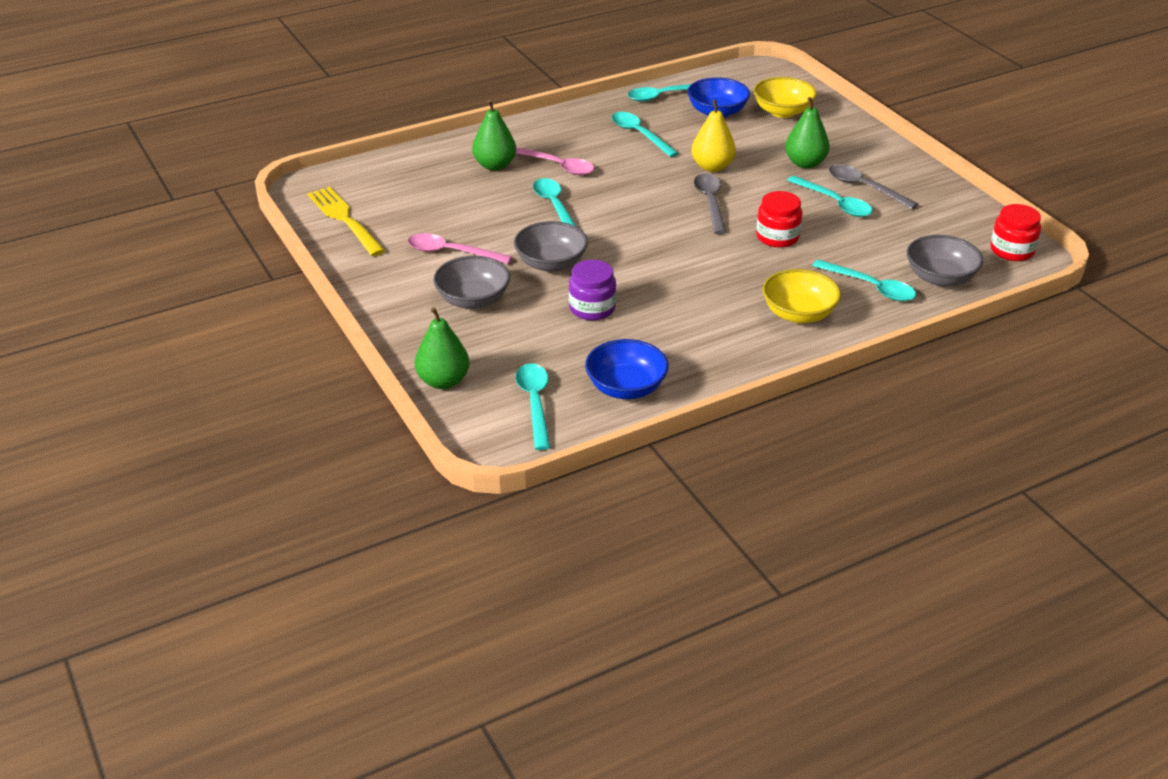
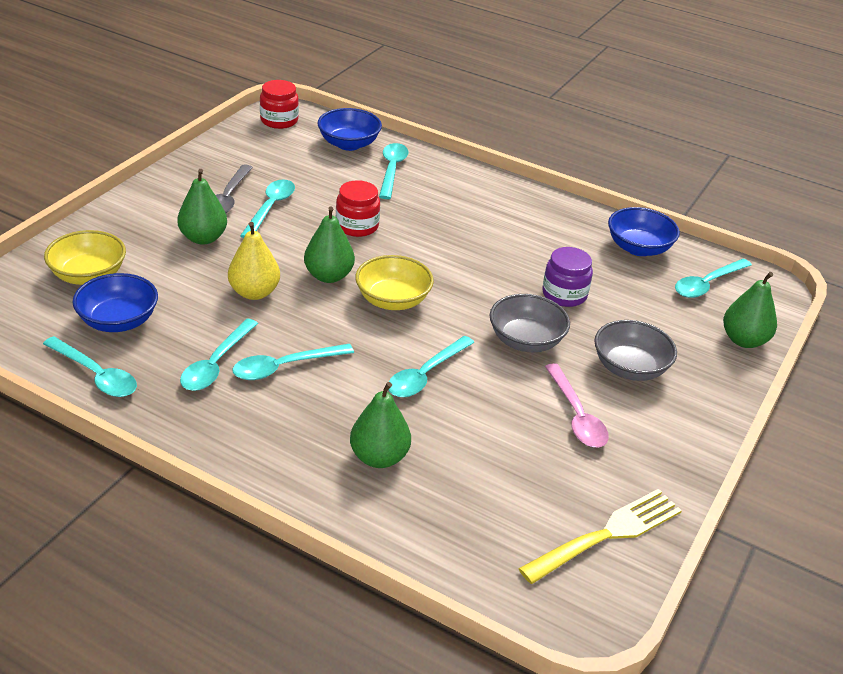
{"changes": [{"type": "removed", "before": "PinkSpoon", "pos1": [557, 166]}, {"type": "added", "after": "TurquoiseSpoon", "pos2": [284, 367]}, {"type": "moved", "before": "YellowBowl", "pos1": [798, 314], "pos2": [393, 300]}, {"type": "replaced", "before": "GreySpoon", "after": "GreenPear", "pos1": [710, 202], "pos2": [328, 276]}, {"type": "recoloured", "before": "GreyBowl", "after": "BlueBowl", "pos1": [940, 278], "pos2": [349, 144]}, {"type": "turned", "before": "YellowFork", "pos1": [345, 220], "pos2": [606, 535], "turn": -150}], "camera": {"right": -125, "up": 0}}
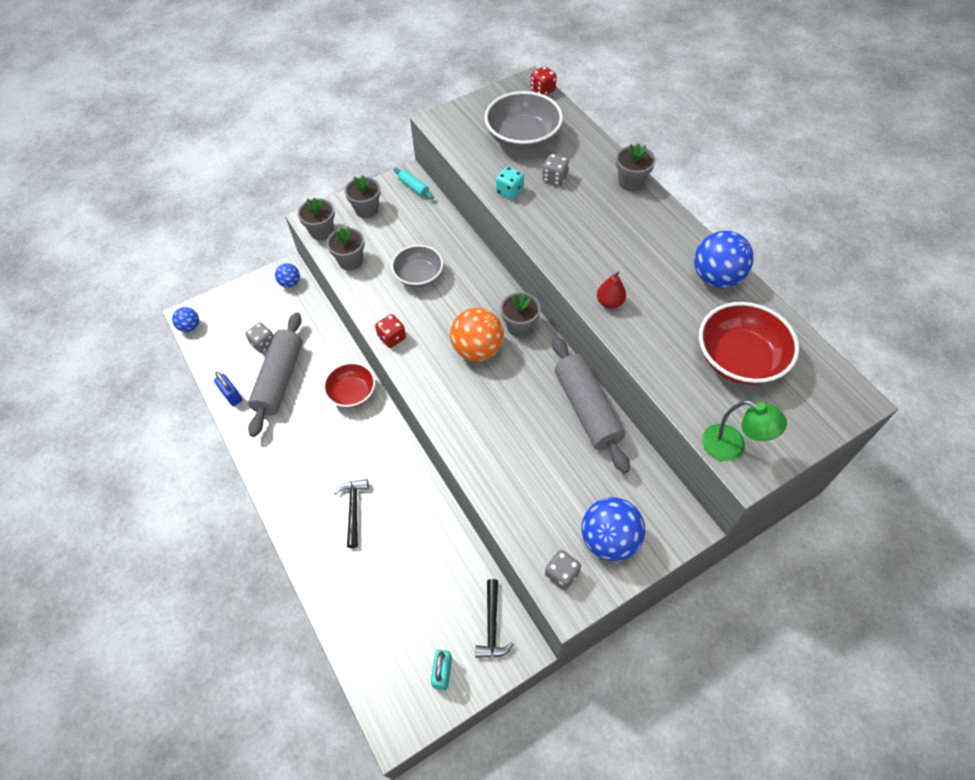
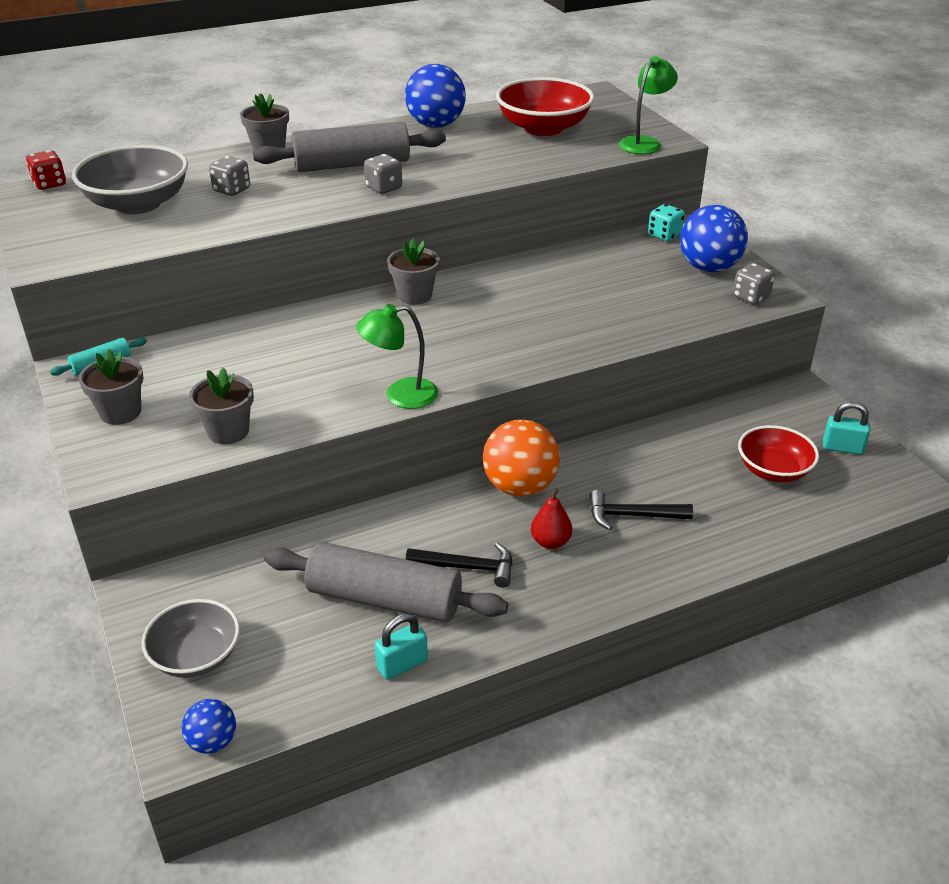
{"changes": [{"type": "removed", "before": "BlueBall", "pos1": [290, 283]}, {"type": "removed", "before": "GreyFlowerPot", "pos1": [322, 231]}, {"type": "moved", "before": "GreyDice", "pos1": [263, 344], "pos2": [384, 188]}, {"type": "moved", "before": "RedBowl", "pos1": [352, 393], "pos2": [773, 470]}, {"type": "moved", "before": "GreyBowl", "pos1": [419, 276], "pos2": [196, 656]}, {"type": "moved", "before": "OrangeBall", "pos1": [477, 349], "pos2": [520, 487]}, {"type": "moved", "before": "BlackHammer", "pos1": [492, 625], "pos2": [468, 567]}, {"type": "moved", "before": "TurquoiseDice", "pos1": [509, 191], "pos2": [664, 235]}, {"type": "moved", "before": "GreyRollingPin", "pos1": [587, 409], "pos2": [352, 165]}, {"type": "moved", "before": "RedPear", "pos1": [609, 302], "pos2": [550, 542]}, {"type": "replaced", "before": "RedDice", "after": "GreenLamp", "pos1": [392, 338], "pos2": [400, 395]}, {"type": "recoloured", "before": "BluePadlock", "after": "TurquoisePadlock", "pos1": [231, 395], "pos2": [402, 664]}], "camera": {"right": -85, "up": -20}}
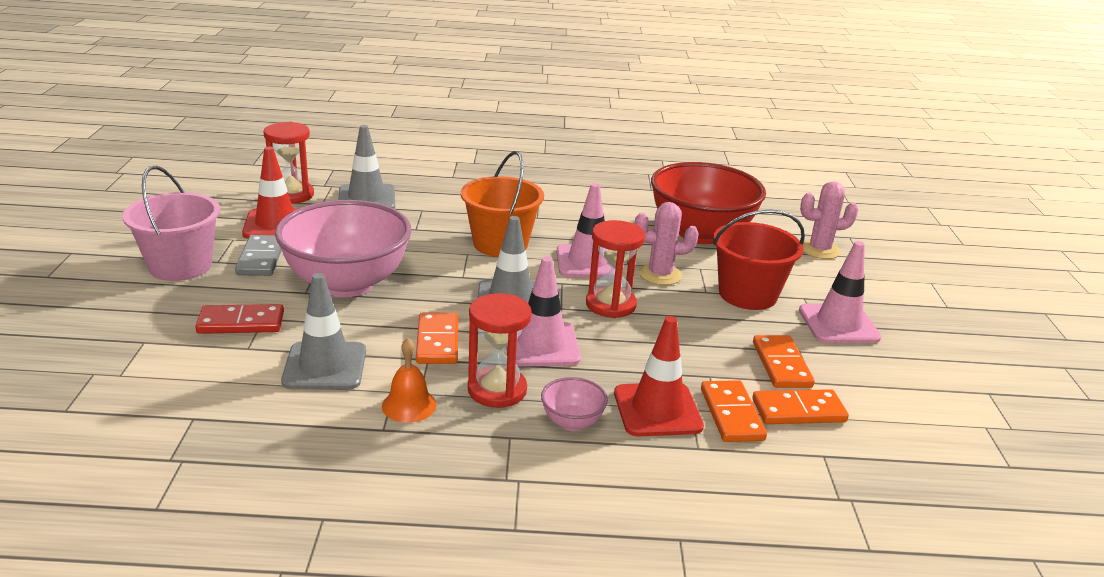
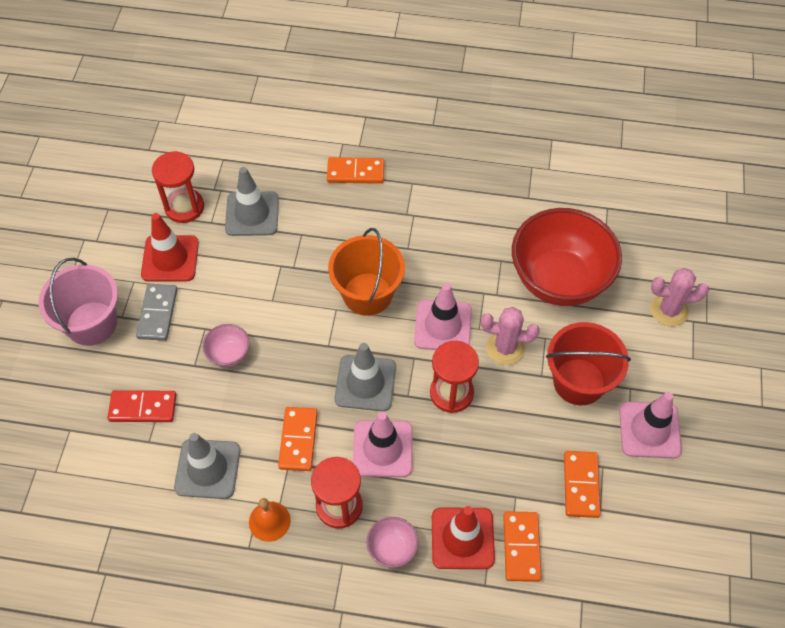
{"changes": [{"type": "moved", "before": "OrangeDomino", "pos1": [798, 411], "pos2": [355, 172]}, {"type": "resized", "before": "PinkBowl", "pos1": [347, 284], "pos2": [229, 354], "scale": 0.42}], "camera": {"right": 10, "up": 30}}
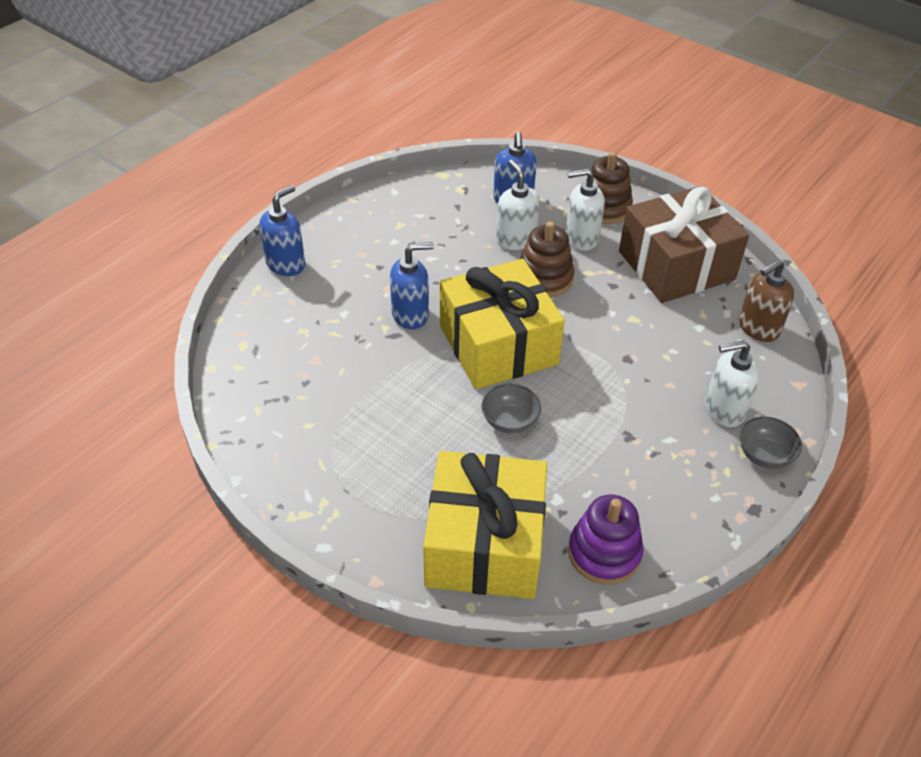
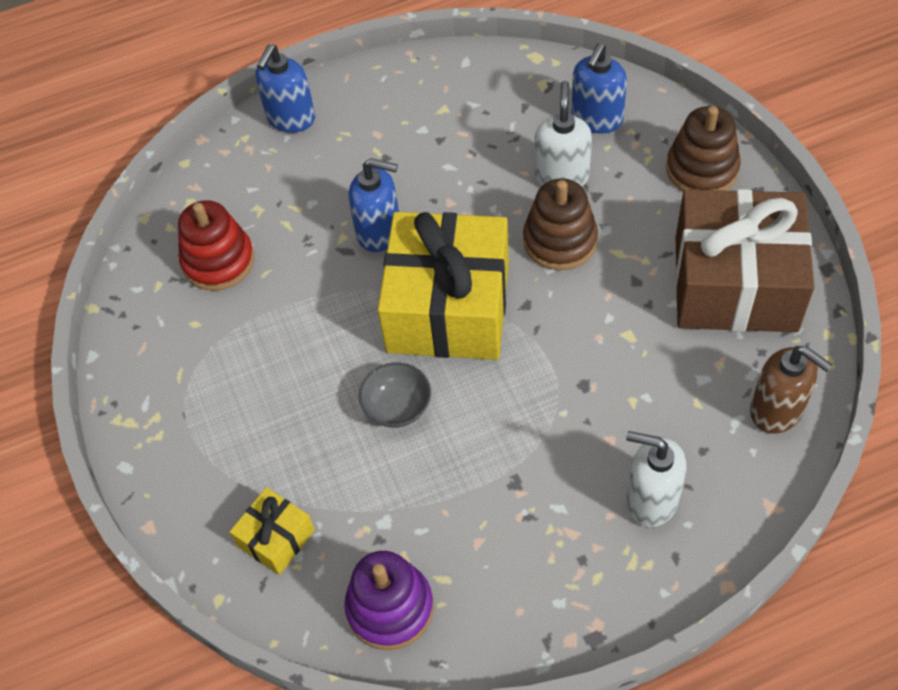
{"changes": [{"type": "removed", "before": "WhiteSoapDispenser", "pos1": [581, 238]}, {"type": "removed", "before": "GreyBowl", "pos1": [764, 455]}, {"type": "added", "after": "RedStackingToy", "pos2": [218, 261]}, {"type": "turned", "before": "BlueSoapDispenser", "pos1": [286, 264], "pos2": [291, 118], "turn": 135}, {"type": "turned", "before": "BrownSoapDispenser", "pos1": [758, 328], "pos2": [777, 410], "turn": -135}, {"type": "resized", "before": "YellowGift", "pos1": [484, 544], "pos2": [276, 538], "scale": 0.44}], "camera": {"right": 35, "up": 10}}
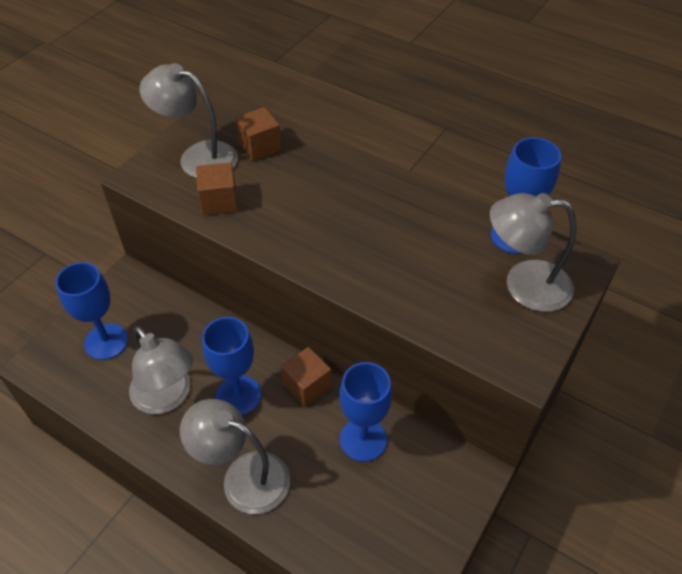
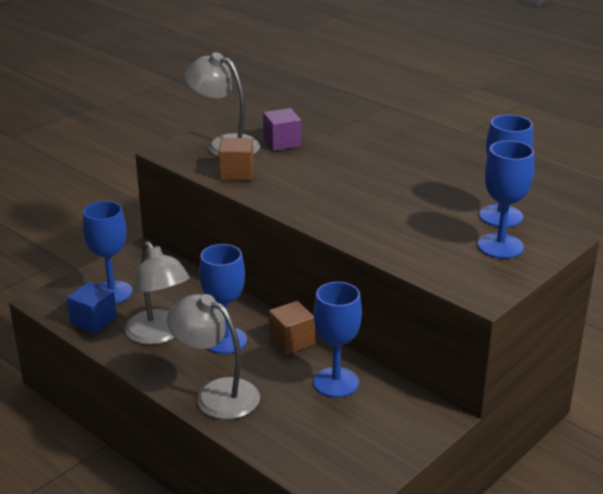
{"changes": [{"type": "added", "after": "BlueCube", "pos2": [93, 321]}, {"type": "replaced", "before": "GreyLamp", "after": "BlueGoblet", "pos1": [524, 285], "pos2": [500, 246]}, {"type": "recoloured", "before": "BrownCube", "after": "PurpleCube", "pos1": [260, 146], "pos2": [282, 143]}], "camera": {"right": 10, "up": -20}}
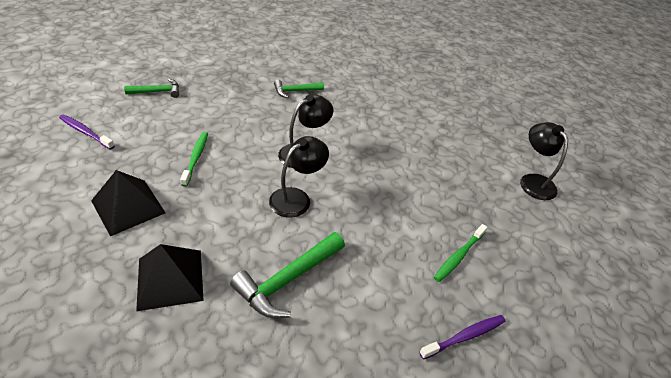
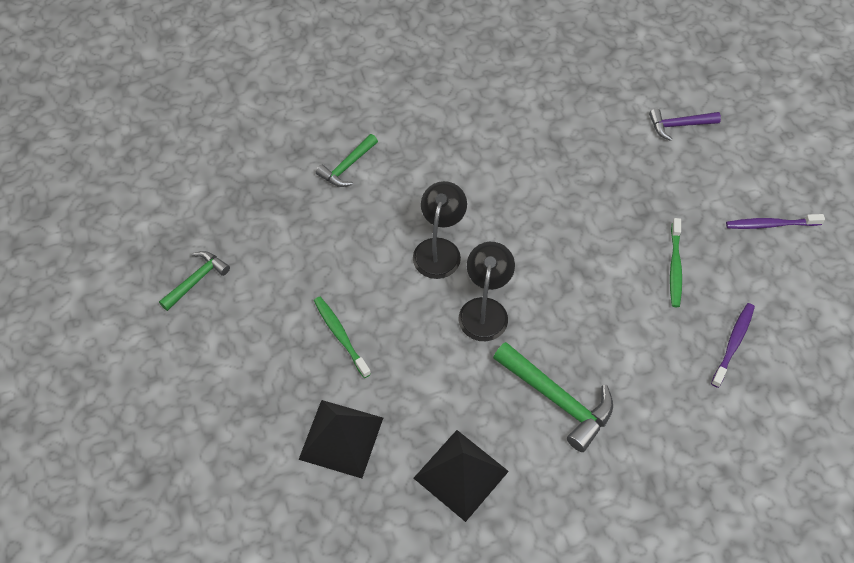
{"changes": [{"type": "moved", "before": "PurpleToothbrush", "pos1": [85, 132], "pos2": [770, 224]}, {"type": "replaced", "before": "BlackLamp", "after": "PurpleHammer", "pos1": [533, 181], "pos2": [679, 125]}, {"type": "turned", "before": "GreenHammer", "pos1": [287, 280], "pos2": [557, 400], "turn": -60}], "camera": {"right": -30, "up": 15}}
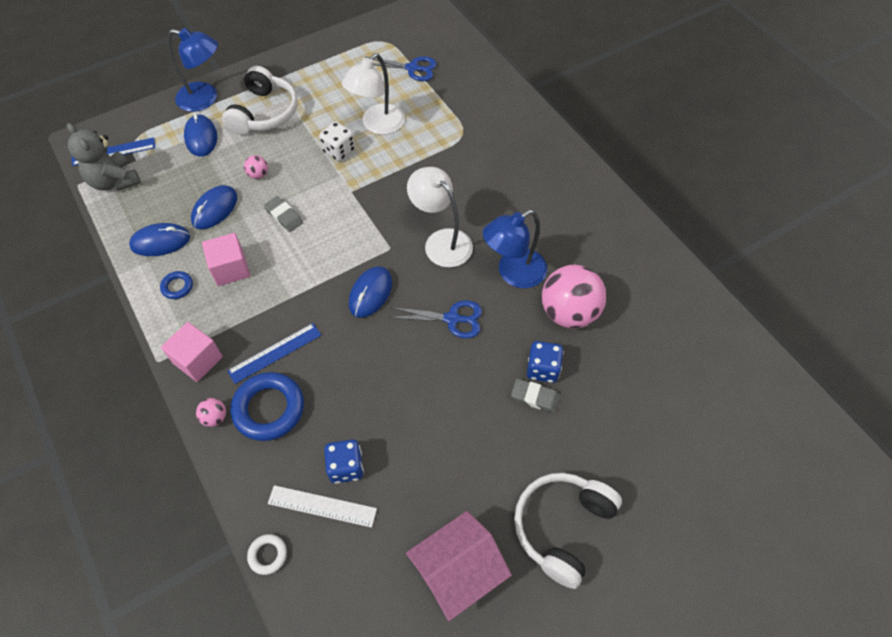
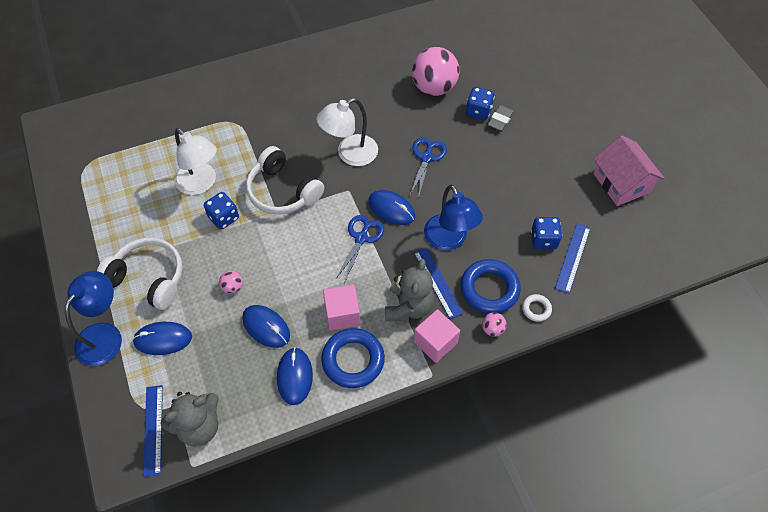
{"changes": [{"type": "removed", "before": "GreyEraser", "pos1": [284, 216]}, {"type": "added", "after": "GreyTeddyBear", "pos2": [408, 307]}, {"type": "moved", "before": "WhiteRing", "pos1": [268, 555], "pos2": [536, 309]}, {"type": "moved", "before": "BlueScissors", "pos1": [412, 68], "pos2": [361, 238]}, {"type": "moved", "before": "BlueLamp", "pos1": [513, 273], "pos2": [449, 240]}, {"type": "moved", "before": "WhiteHeadphones", "pos1": [562, 527], "pos2": [283, 191]}, {"type": "recoloured", "before": "WhiteRuler", "after": "BlueRuler", "pos1": [322, 506], "pos2": [572, 258]}, {"type": "recoloured", "before": "WhiteDice", "after": "BlueDice", "pos1": [339, 151], "pos2": [223, 218]}, {"type": "resized", "before": "BlueRing", "pos1": [177, 287], "pos2": [353, 360], "scale": 2.05}], "camera": {"right": -80, "up": 0}}
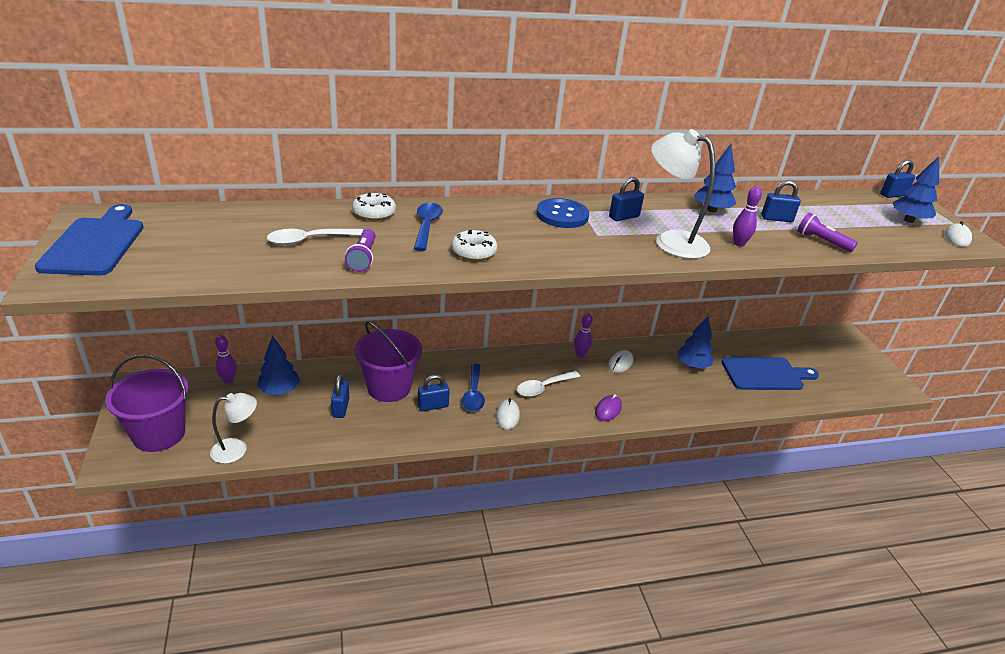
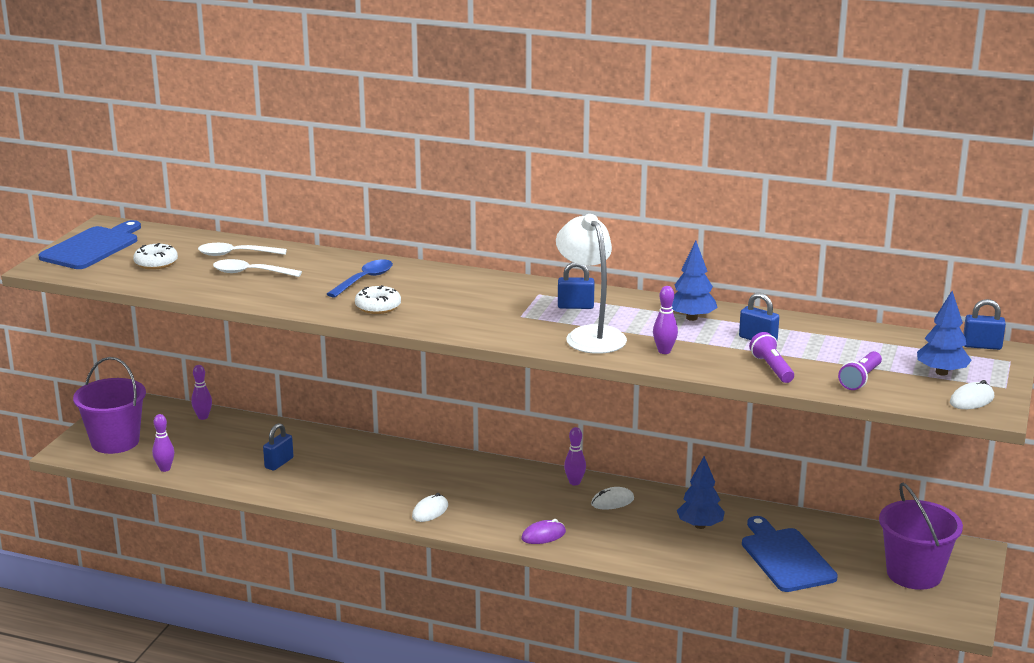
{"changes": [{"type": "removed", "before": "BlueTree", "pos1": [279, 390]}, {"type": "removed", "before": "BluePadlock", "pos1": [433, 406]}, {"type": "removed", "before": "BlueSpoon", "pos1": [473, 394]}, {"type": "removed", "before": "BlueButton", "pos1": [562, 215]}, {"type": "moved", "before": "PurpleFlashlight", "pos1": [363, 258], "pos2": [860, 379]}, {"type": "moved", "before": "WhiteDonut", "pos1": [374, 213], "pos2": [156, 263]}, {"type": "moved", "before": "PurpleBucket", "pos1": [389, 387], "pos2": [914, 574]}, {"type": "moved", "before": "WhiteSpoon", "pos1": [543, 387], "pos2": [235, 254]}, {"type": "replaced", "before": "WhiteLamp", "after": "PurpleBowlingPin", "pos1": [237, 449], "pos2": [165, 469]}, {"type": "turned", "before": "BlueCuttingBoard", "pos1": [765, 374], "pos2": [785, 558], "turn": -135}], "camera": {"right": 35, "up": -10}}
